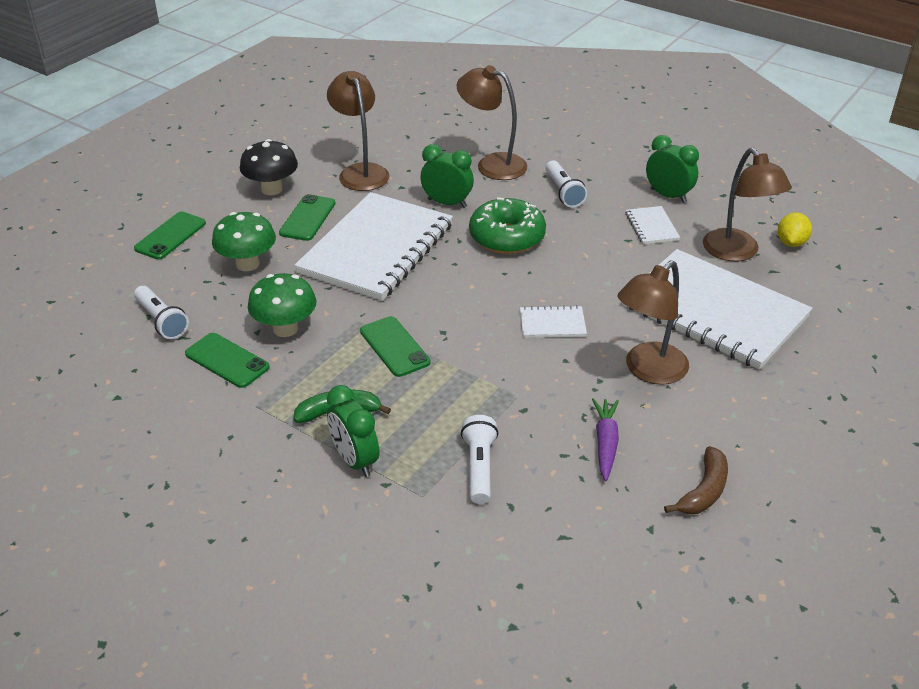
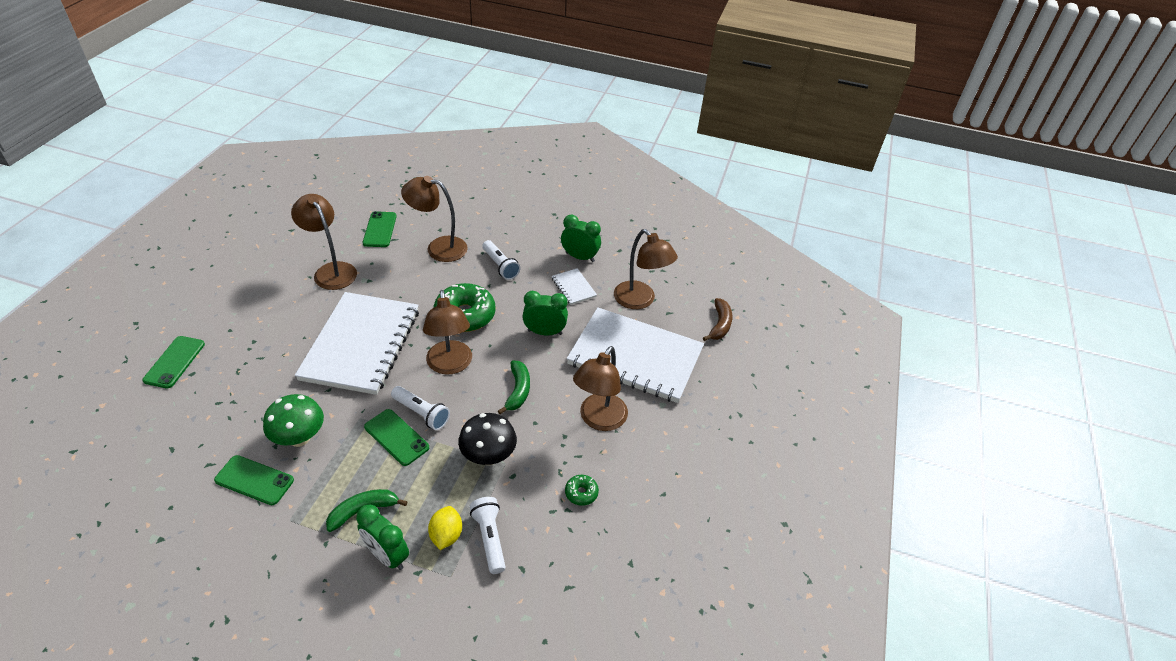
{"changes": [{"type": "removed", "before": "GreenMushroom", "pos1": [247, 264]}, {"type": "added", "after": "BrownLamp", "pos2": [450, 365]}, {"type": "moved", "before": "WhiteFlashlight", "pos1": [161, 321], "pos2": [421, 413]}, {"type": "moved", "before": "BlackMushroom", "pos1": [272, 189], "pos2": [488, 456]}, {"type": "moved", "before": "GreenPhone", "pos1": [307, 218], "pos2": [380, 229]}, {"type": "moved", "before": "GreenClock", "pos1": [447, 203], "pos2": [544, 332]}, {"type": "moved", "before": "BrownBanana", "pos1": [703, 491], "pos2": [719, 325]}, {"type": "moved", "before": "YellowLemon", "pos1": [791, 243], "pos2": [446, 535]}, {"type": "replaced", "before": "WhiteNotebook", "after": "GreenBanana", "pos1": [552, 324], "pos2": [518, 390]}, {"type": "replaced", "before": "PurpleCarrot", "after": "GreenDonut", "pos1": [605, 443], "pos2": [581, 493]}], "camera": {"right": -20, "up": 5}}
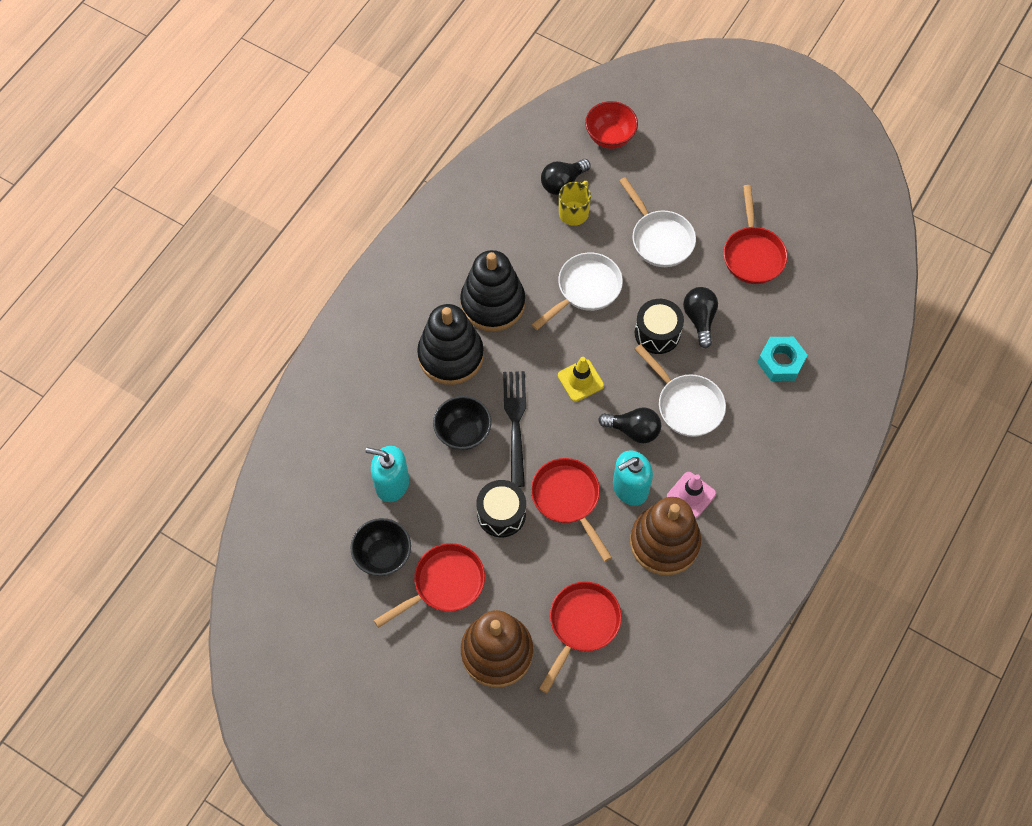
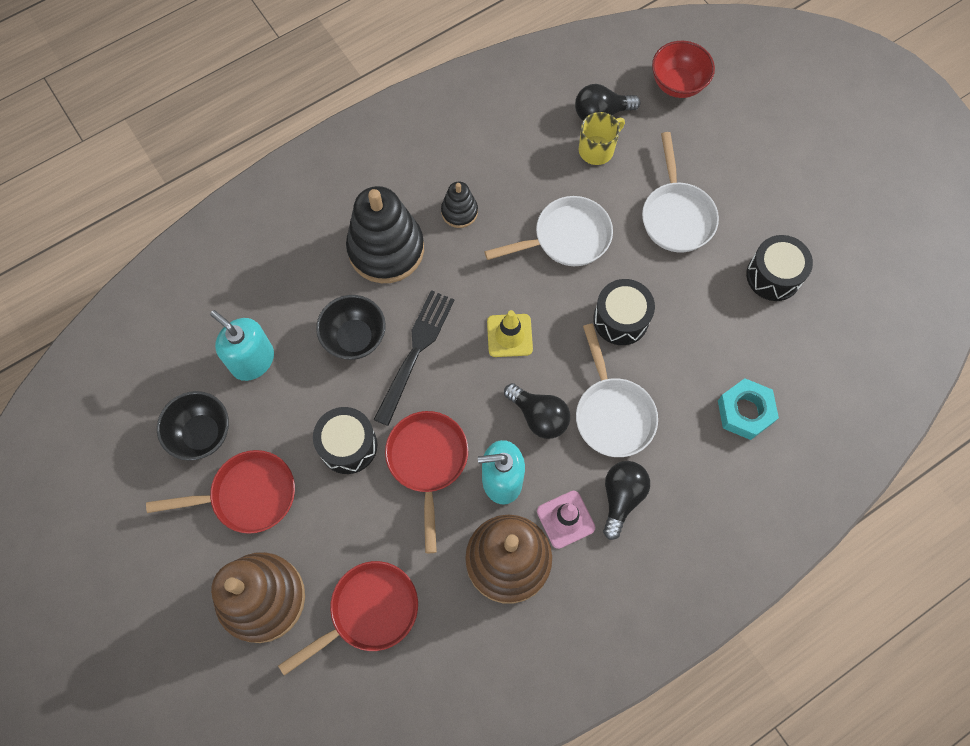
{"changes": [{"type": "moved", "before": "BlackLightBulb", "pos1": [699, 319], "pos2": [621, 497]}, {"type": "replaced", "before": "RedPan", "after": "BlackDrum", "pos1": [753, 254], "pos2": [773, 276]}, {"type": "resized", "before": "BlackStackingToy", "pos1": [493, 303], "pos2": [459, 212], "scale": 0.49}], "camera": {"right": 25, "up": 5}}
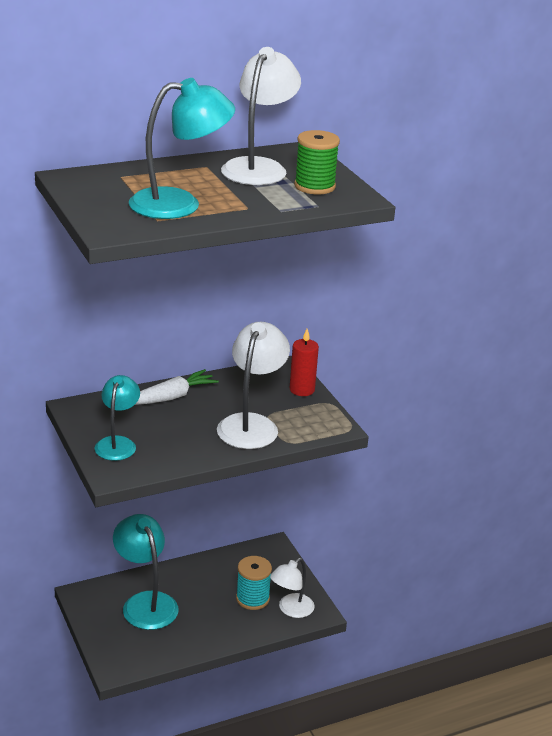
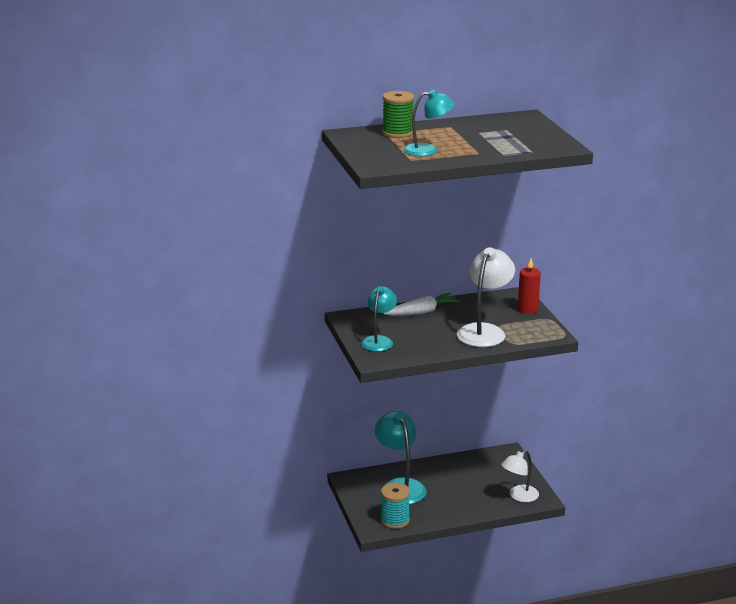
{"changes": [{"type": "removed", "before": "WhiteLamp", "pos1": [258, 167]}, {"type": "moved", "before": "TurquoiseSpool", "pos1": [252, 599], "pos2": [395, 520]}, {"type": "moved", "before": "GreenSpool", "pos1": [314, 186], "pos2": [397, 133]}, {"type": "resized", "before": "TurquoiseLamp", "pos1": [179, 204], "pos2": [428, 150], "scale": 0.65}], "camera": {"right": 10, "up": -5}}
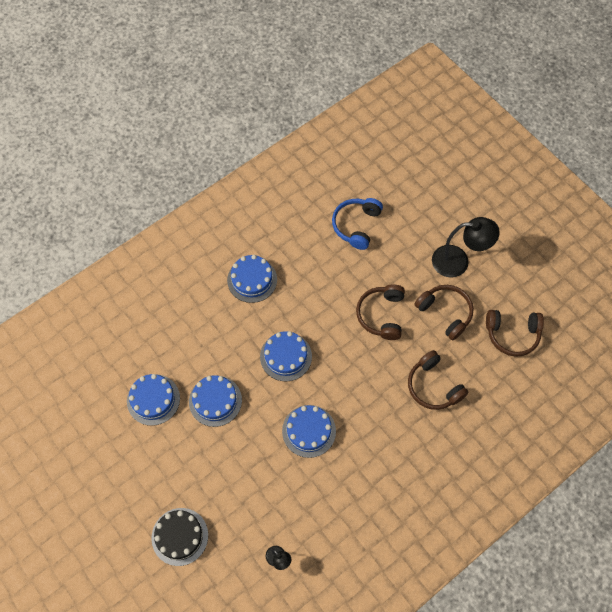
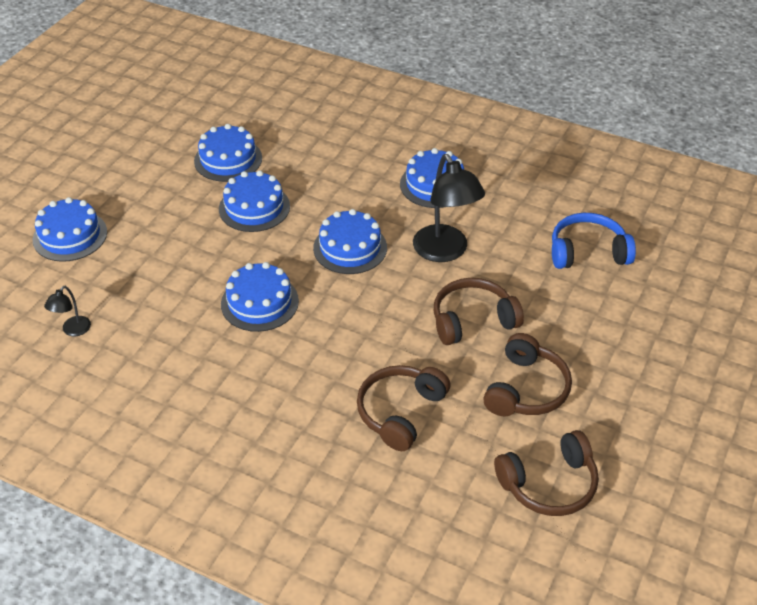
{"changes": [{"type": "moved", "before": "BlackLamp", "pos1": [458, 261], "pos2": [445, 252]}, {"type": "recoloured", "before": "BlackCake", "after": "BlueCake", "pos1": [180, 536], "pos2": [70, 236]}, {"type": "turned", "before": "BrownHeadphones", "pos1": [512, 334], "pos2": [549, 484], "turn": -90}], "camera": {"right": 65, "up": -20}}
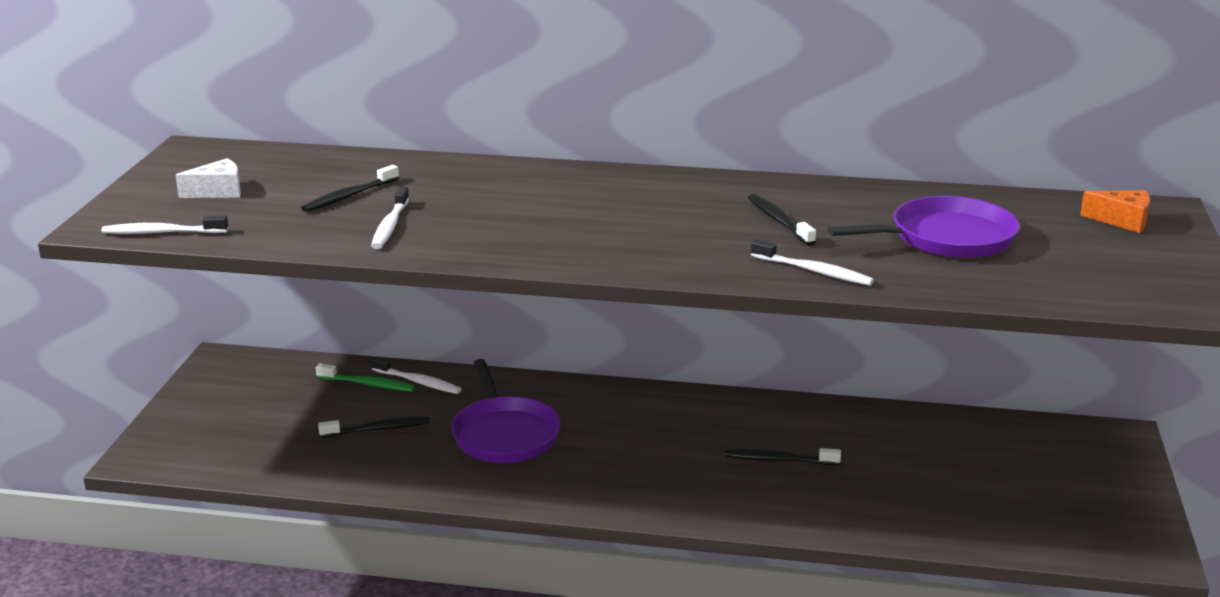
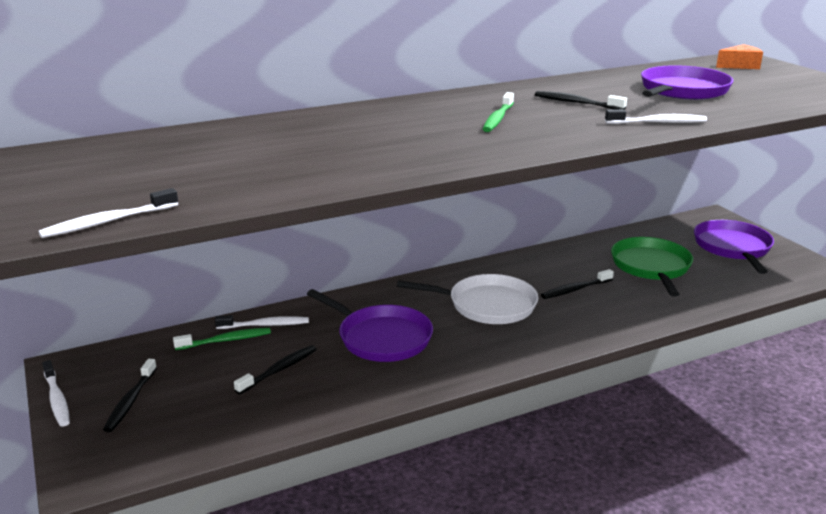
{"changes": [{"type": "removed", "before": "WhiteCheese", "pos1": [218, 191]}, {"type": "added", "after": "WhitePan", "pos2": [487, 305]}, {"type": "added", "after": "GreenToothbrush", "pos2": [498, 118]}, {"type": "added", "after": "GreenPan", "pos2": [651, 267]}, {"type": "added", "after": "PurplePan", "pos2": [733, 248]}, {"type": "moved", "before": "BlackToothbrush", "pos1": [349, 196], "pos2": [131, 401]}, {"type": "moved", "before": "WhiteToothbrush", "pos1": [390, 225], "pos2": [57, 399]}], "camera": {"right": -35, "up": 0}}
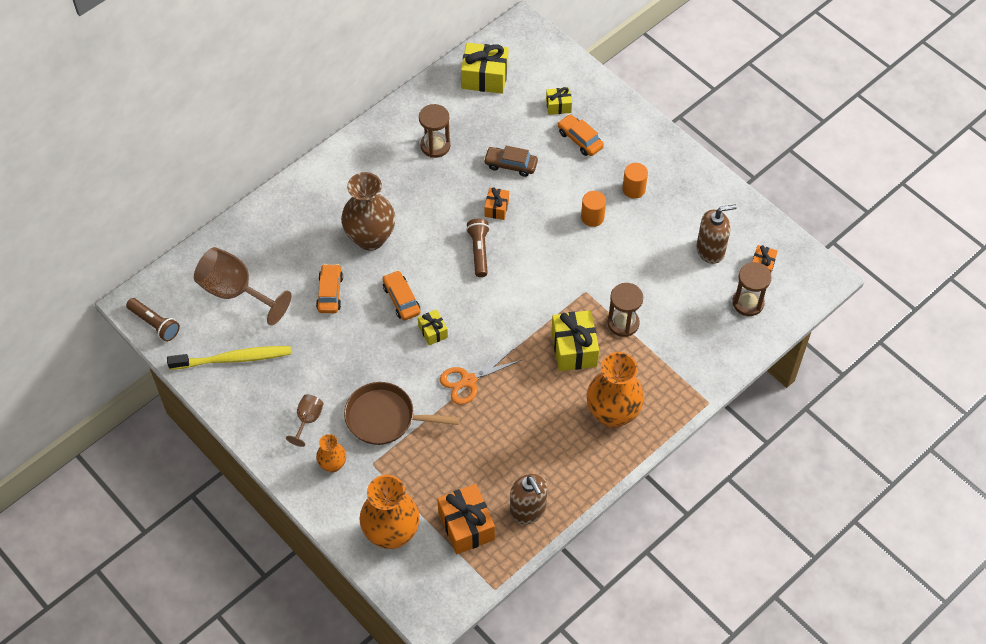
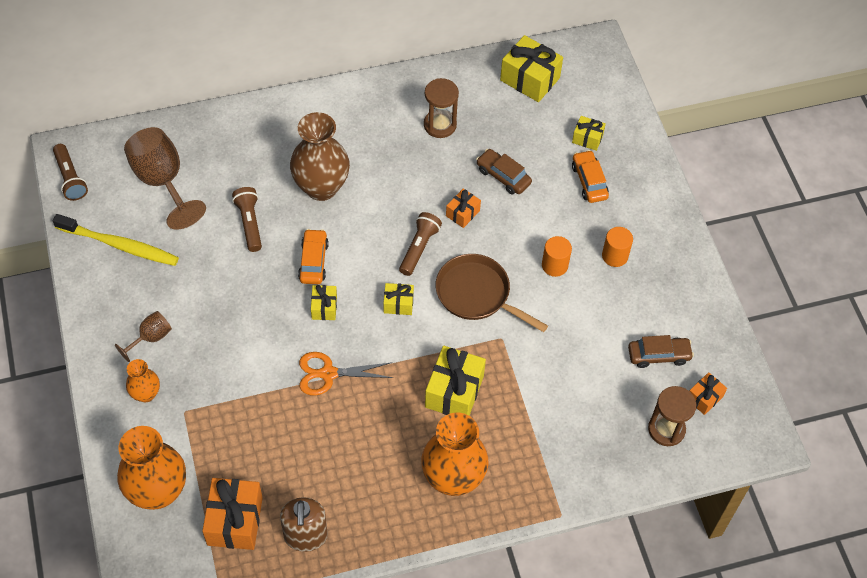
{"changes": [{"type": "removed", "before": "BrownHourglass", "pos1": [623, 323]}, {"type": "added", "after": "YellowGift", "pos2": [398, 304]}, {"type": "moved", "before": "BrownPan", "pos1": [385, 418], "pos2": [477, 294]}, {"type": "replaced", "before": "OrangeCar", "after": "BrownFlashlight", "pos1": [330, 293], "pos2": [249, 223]}, {"type": "replaced", "before": "BrownSoapDispenser", "after": "BrownCar", "pos1": [710, 250], "pos2": [658, 355]}], "camera": {"right": 25, "up": 0}}
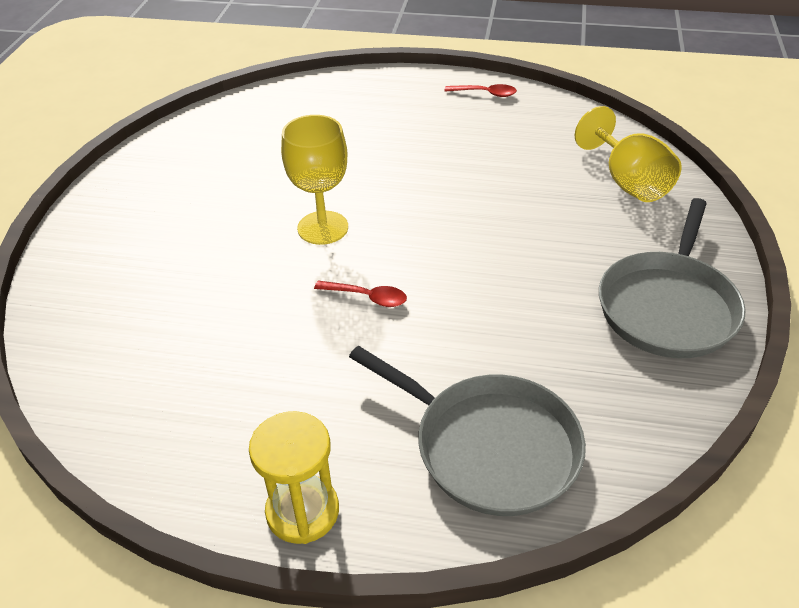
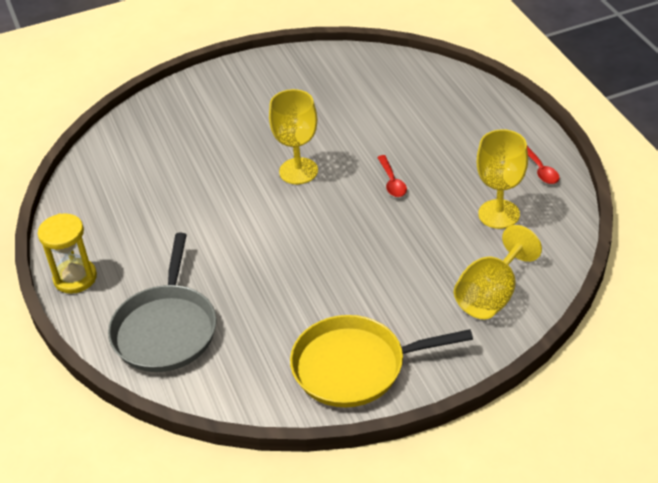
{"changes": [{"type": "added", "after": "YellowGoblet", "pos2": [499, 214]}, {"type": "moved", "before": "RedSpoon", "pos1": [367, 297], "pos2": [392, 182]}, {"type": "recoloured", "before": "GreyPan", "after": "YellowPan", "pos1": [668, 307], "pos2": [354, 367]}], "camera": {"right": 60, "up": 0}}
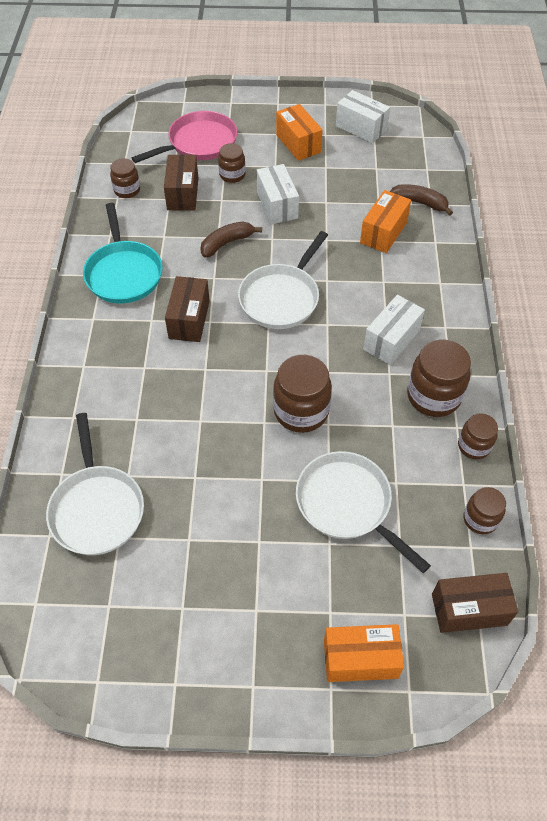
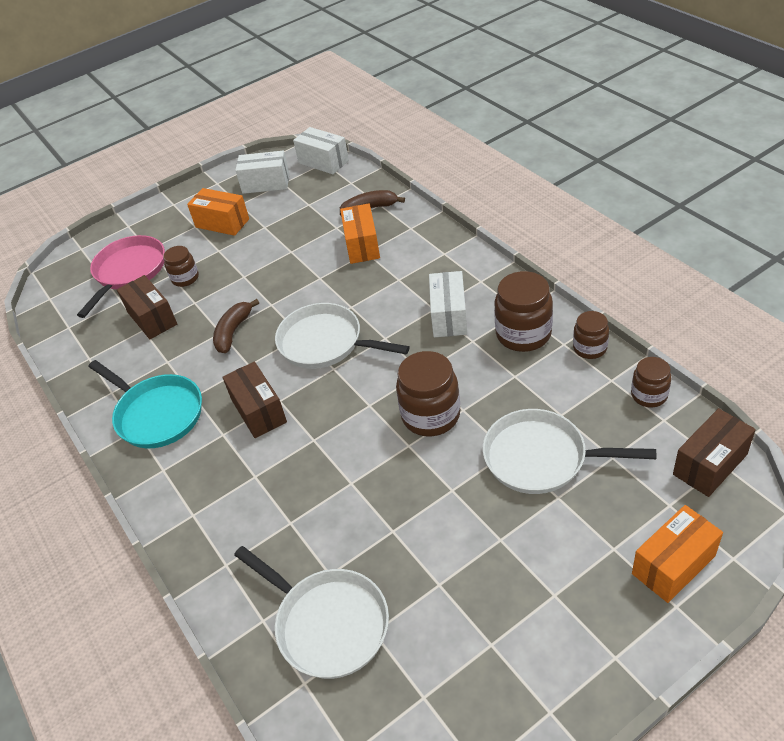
{"changes": [{"type": "removed", "before": "BrownJar", "pos1": [127, 190]}, {"type": "moved", "before": "WhiteBox", "pos1": [277, 205], "pos2": [323, 162]}, {"type": "turned", "before": "WhitePan", "pos1": [281, 298], "pos2": [325, 343], "turn": 120}], "camera": {"right": -30, "up": -10}}
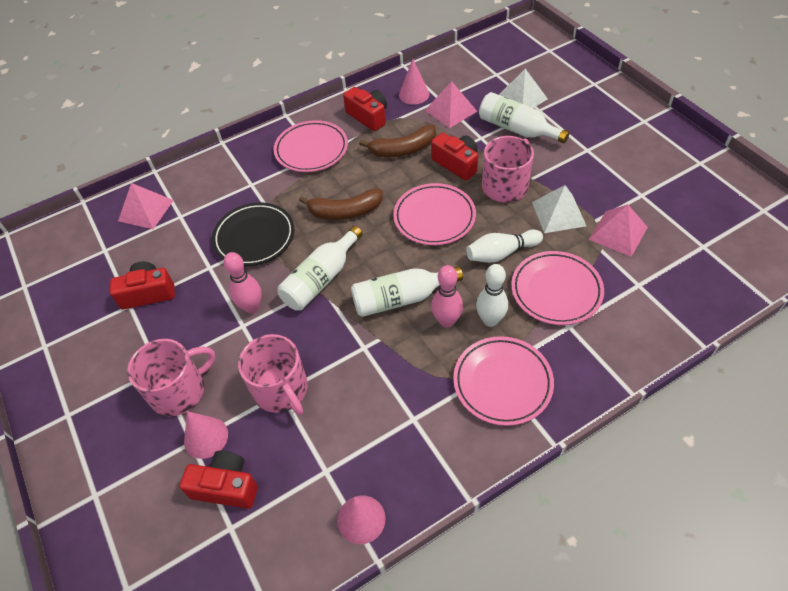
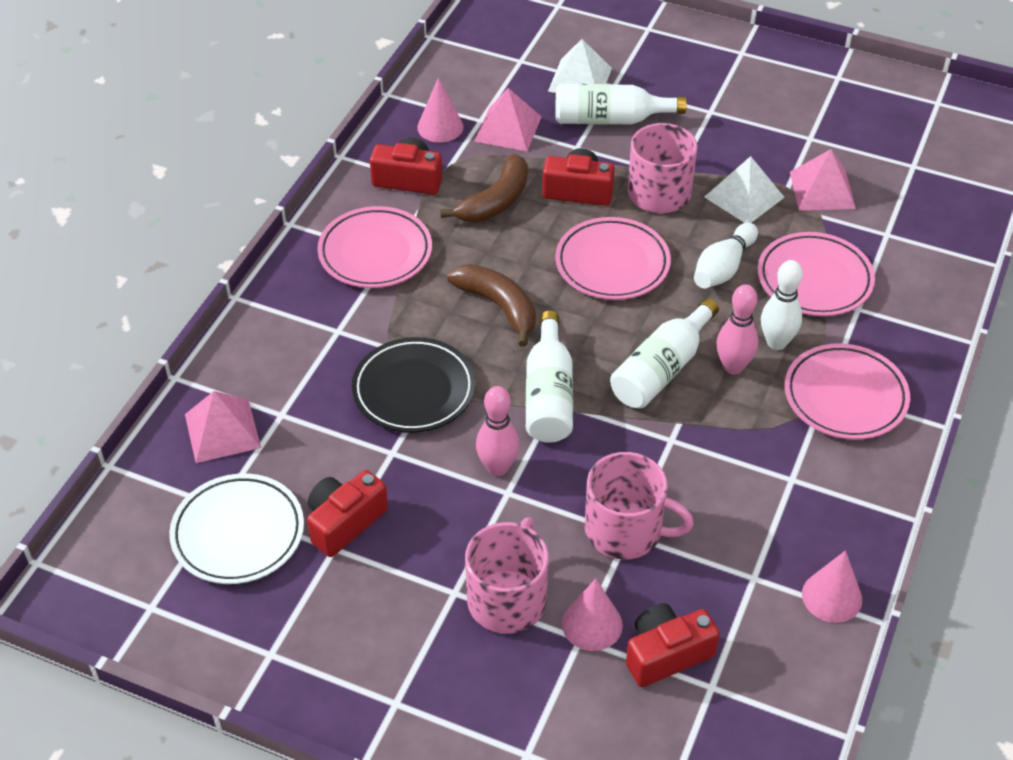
{"changes": [{"type": "added", "after": "WhitePlate", "pos2": [238, 533]}, {"type": "turned", "before": "BrownBanana", "pos1": [345, 212], "pos2": [498, 306], "turn": -90}], "camera": {"right": -40, "up": -5}}
